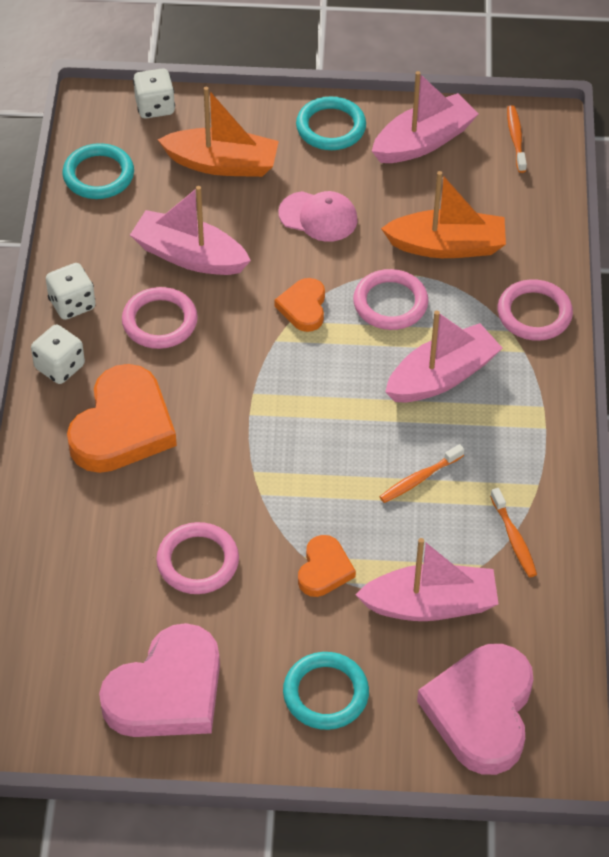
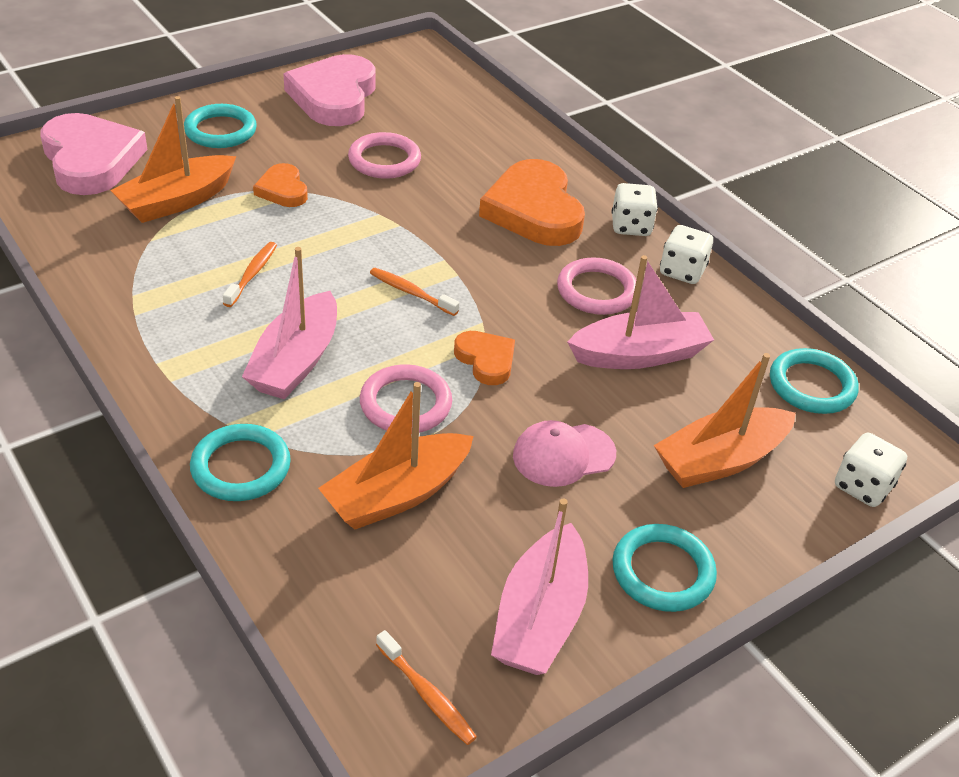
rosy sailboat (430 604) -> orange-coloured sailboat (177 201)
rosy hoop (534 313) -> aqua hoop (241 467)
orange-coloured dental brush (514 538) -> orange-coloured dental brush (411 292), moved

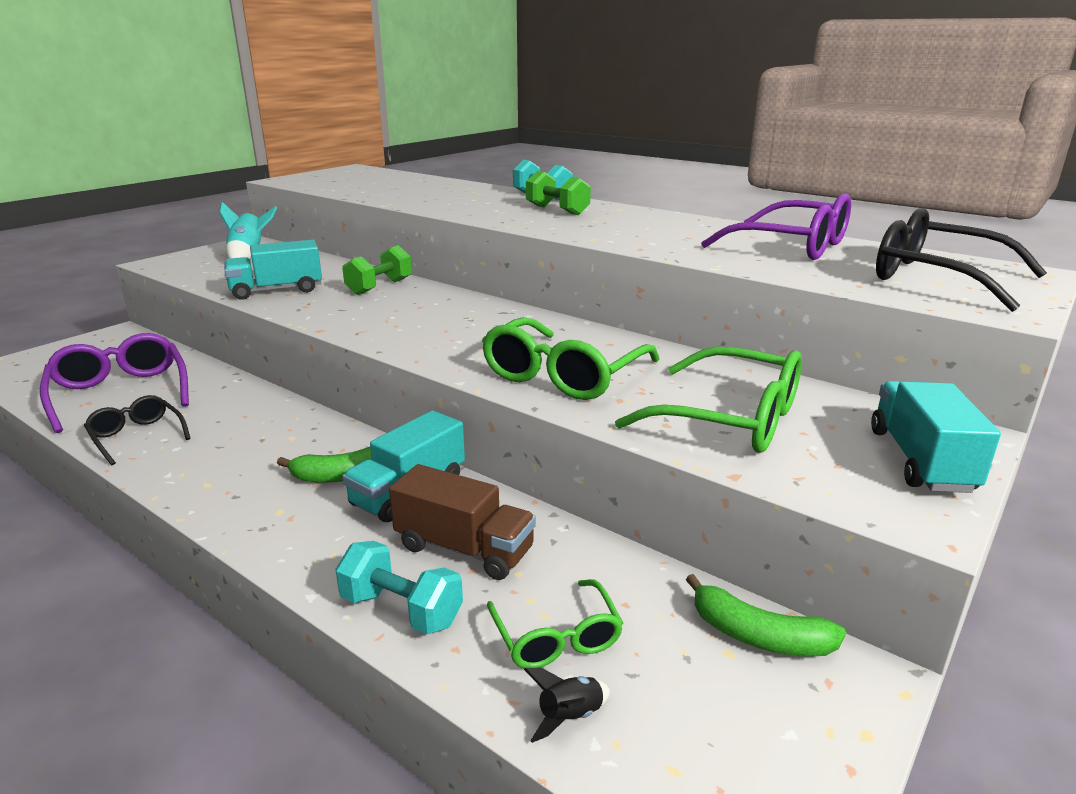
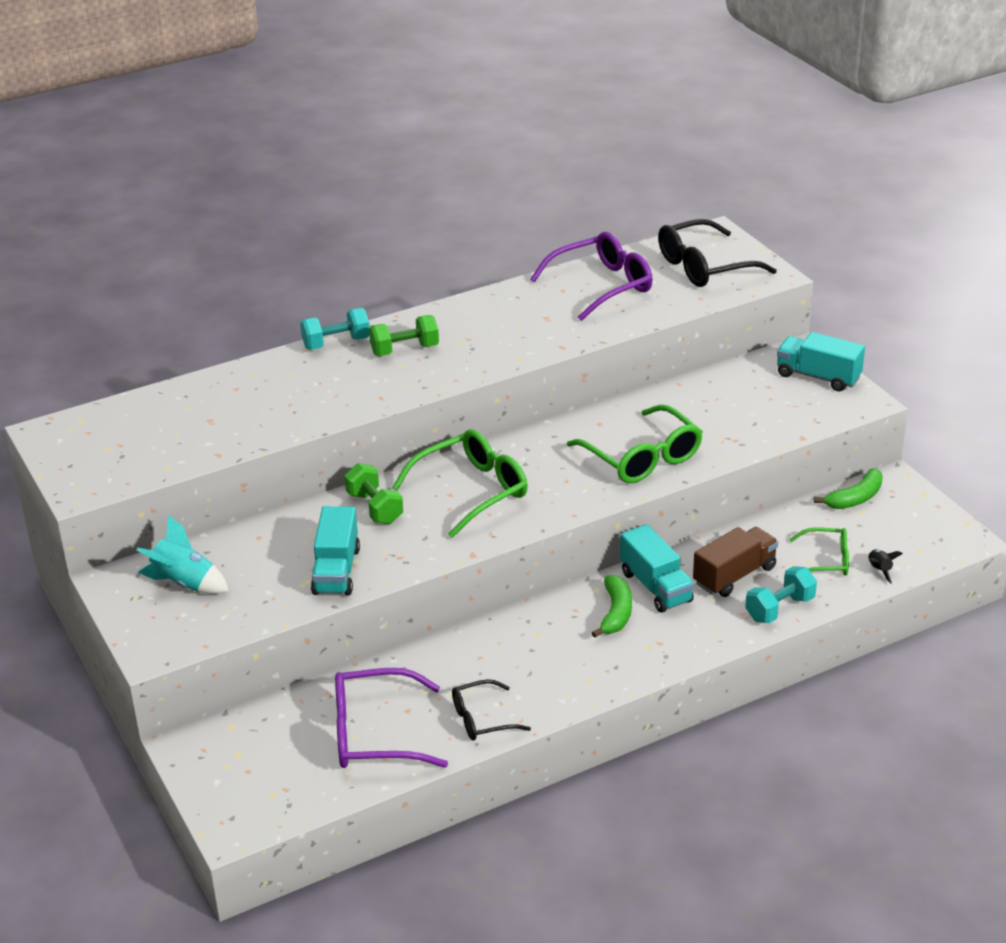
green glasses (731 419) -> green glasses (472 491), moved

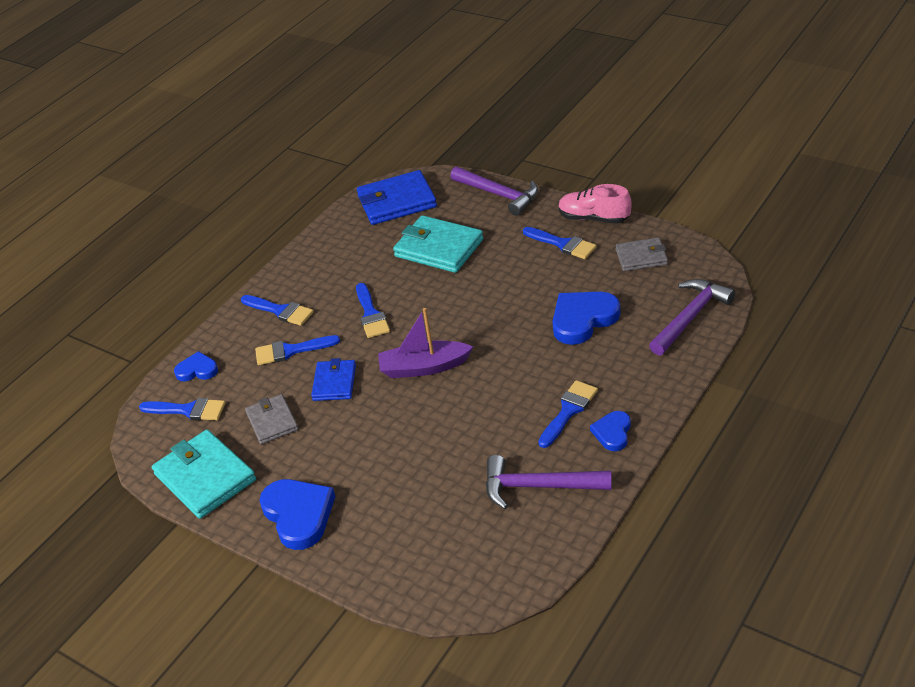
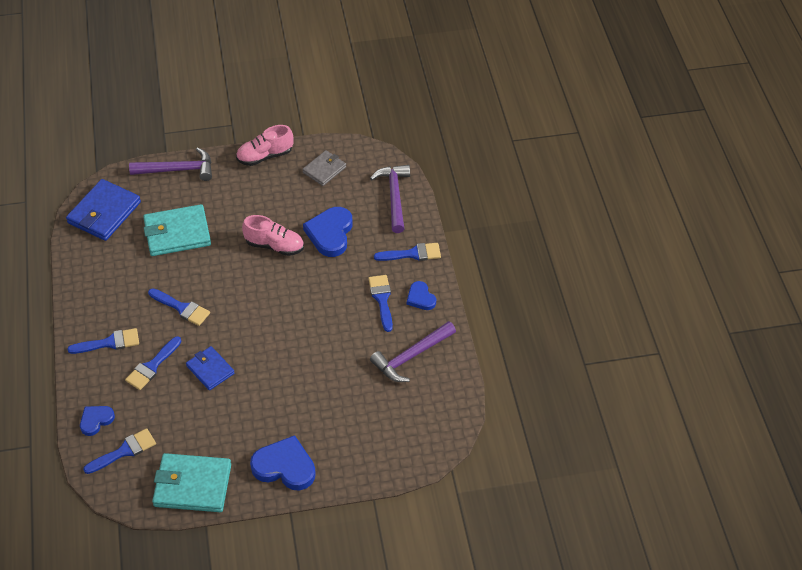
none -> rosy sneaker (274 245)
cobalt paintbrush (563 244) -> cobalt paintbrush (412 254), moved
gray wallet (272 421) -> none
royal purple sailboat (424 367) -> none

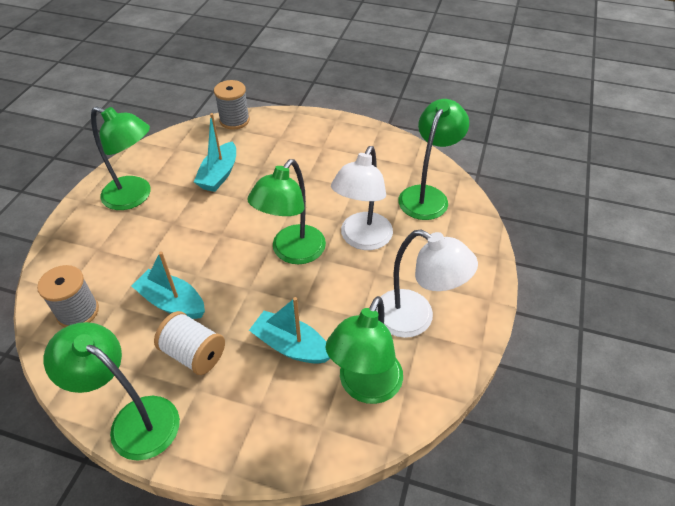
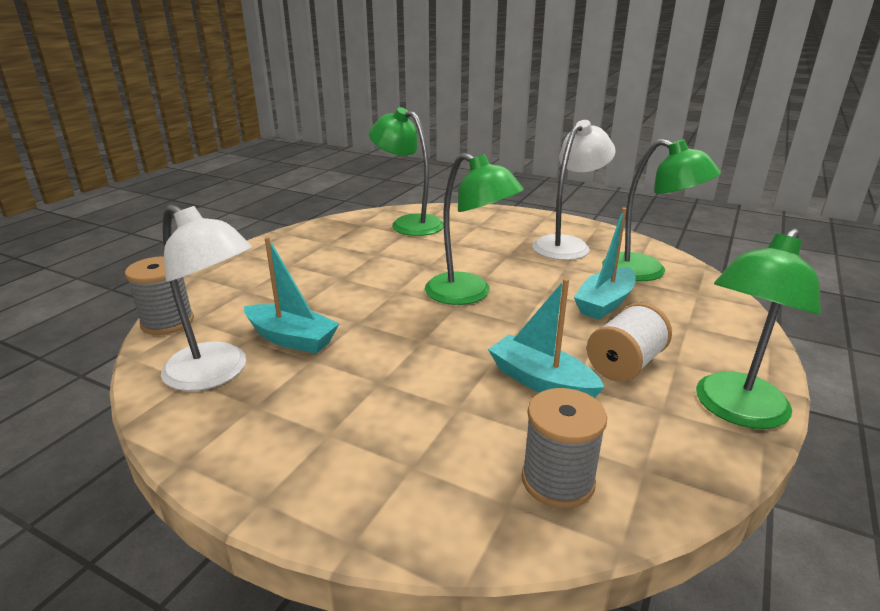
white lamp (362 239) -> white lamp (217 373), moved
aqua sailboat (172 302) -> aqua sailboat (541 381), 90 degrees clockwise
green lamp (135 196) -> none

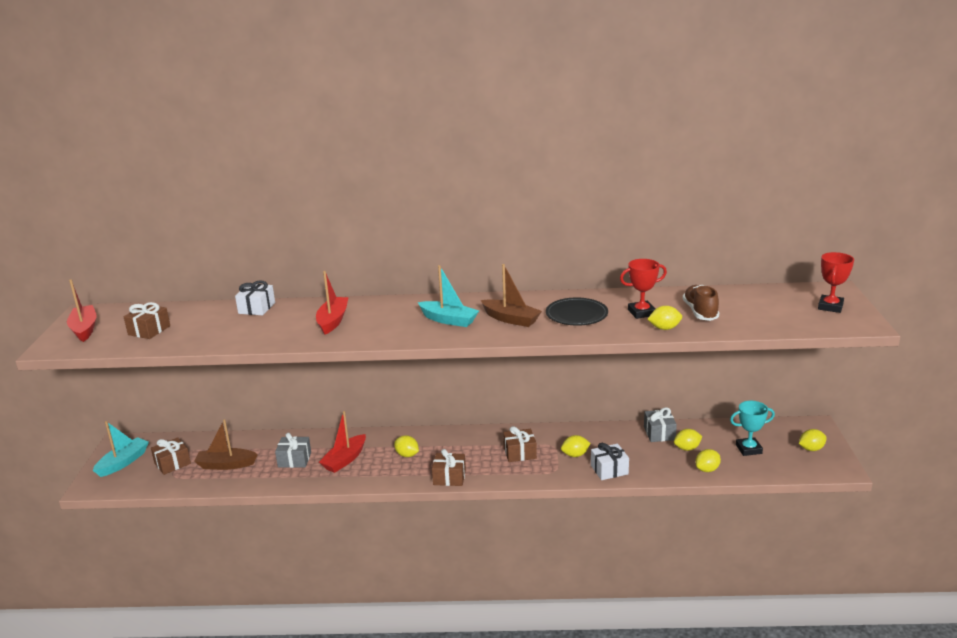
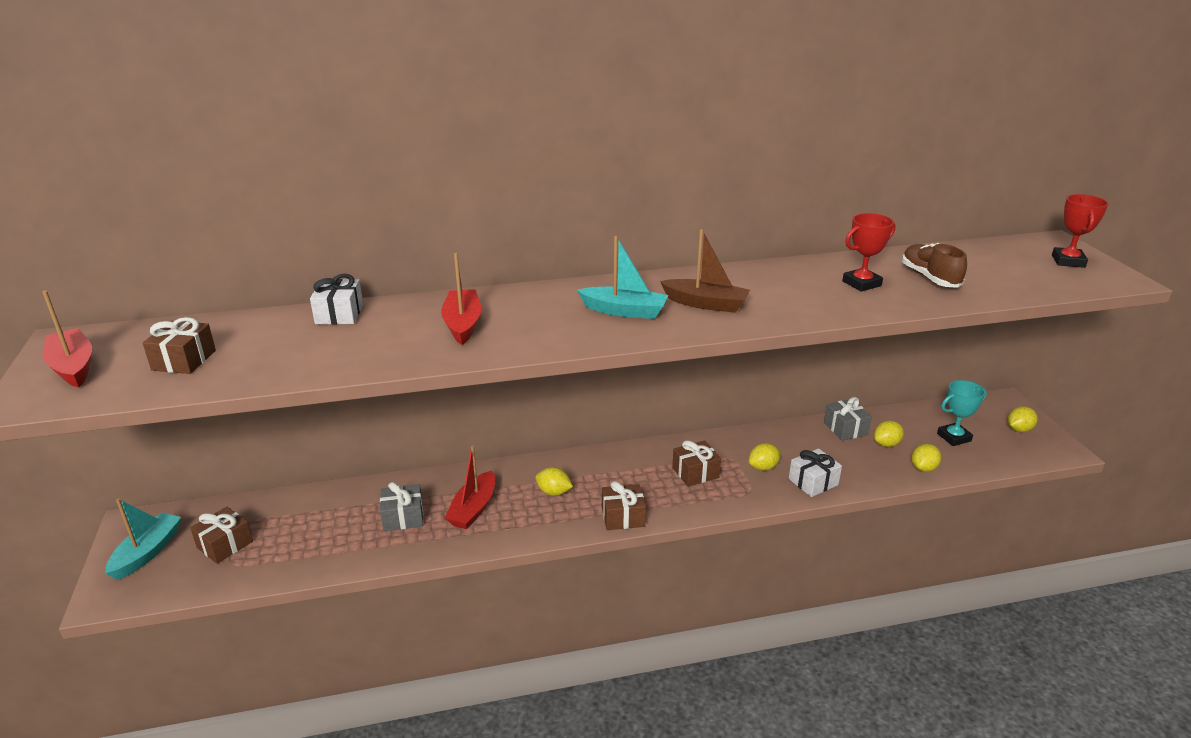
brown sailboat (226 465) -> none
black flat dish (576 314) -> none
bright yellow citrus fruit (664 328) -> none

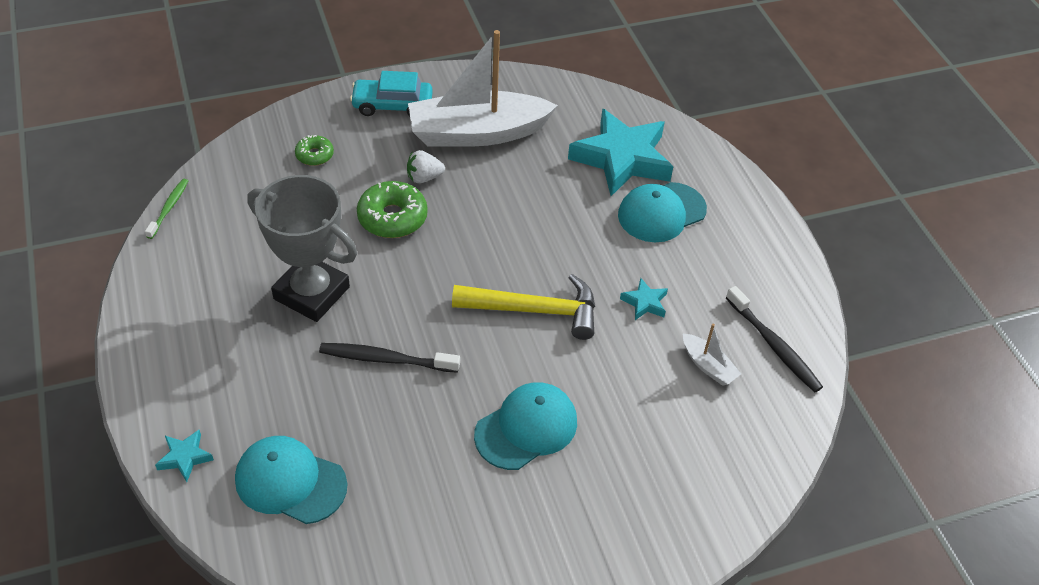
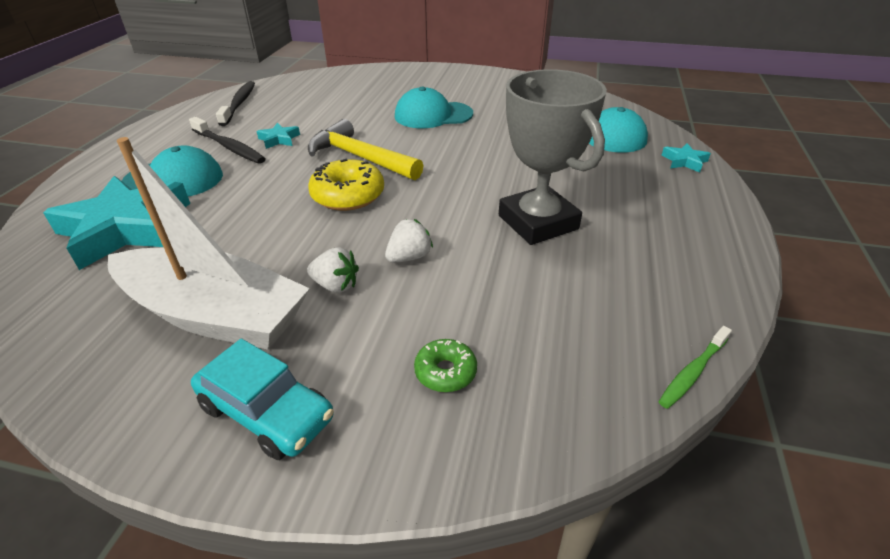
black dental brush (386 359) -> black dental brush (229 147), moved
none -> bright yellow donut (348 195)
green donut (392 218) -> white berry (409 257)
white sailboat (708 366) -> none

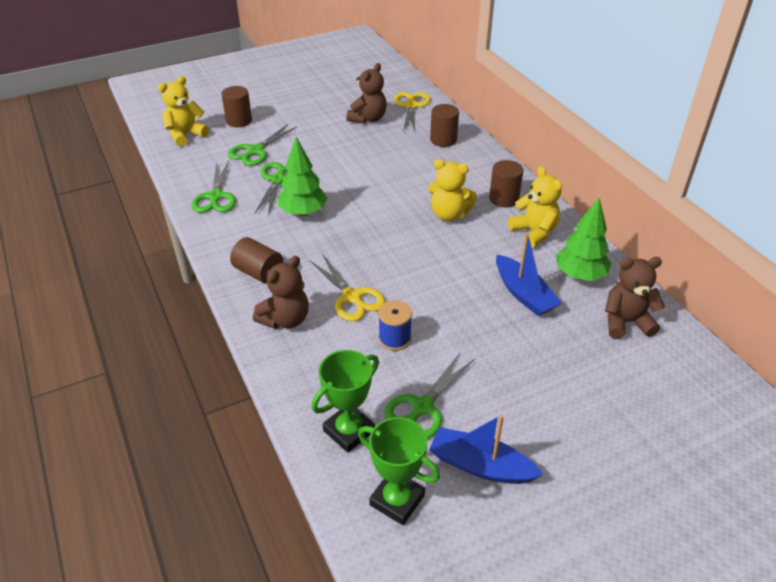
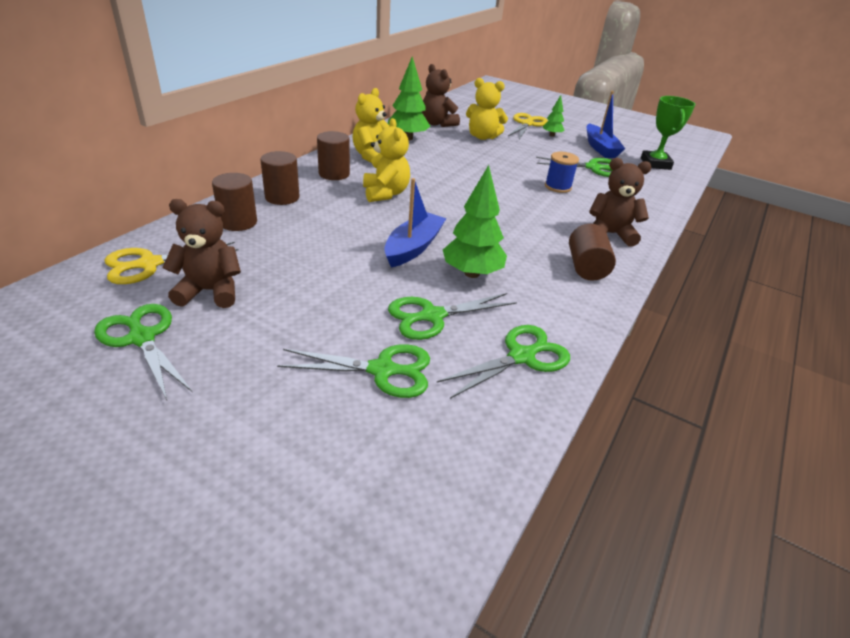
none -> green pair of scissors (142 338)
brown cylinder (239 121) -> brown cylinder (282 197), moved
cobalt sailboat (523 294) -> cobalt sailboat (413 247), moved
bright yellow teddy bear (185 135) -> bright yellow teddy bear (482 137), moved
bright yellow pair of scissors (351 297) -> bright yellow pair of scissors (527 124), moved
none -> green toy tree (552 135)
green prize cup (349 431) -> none

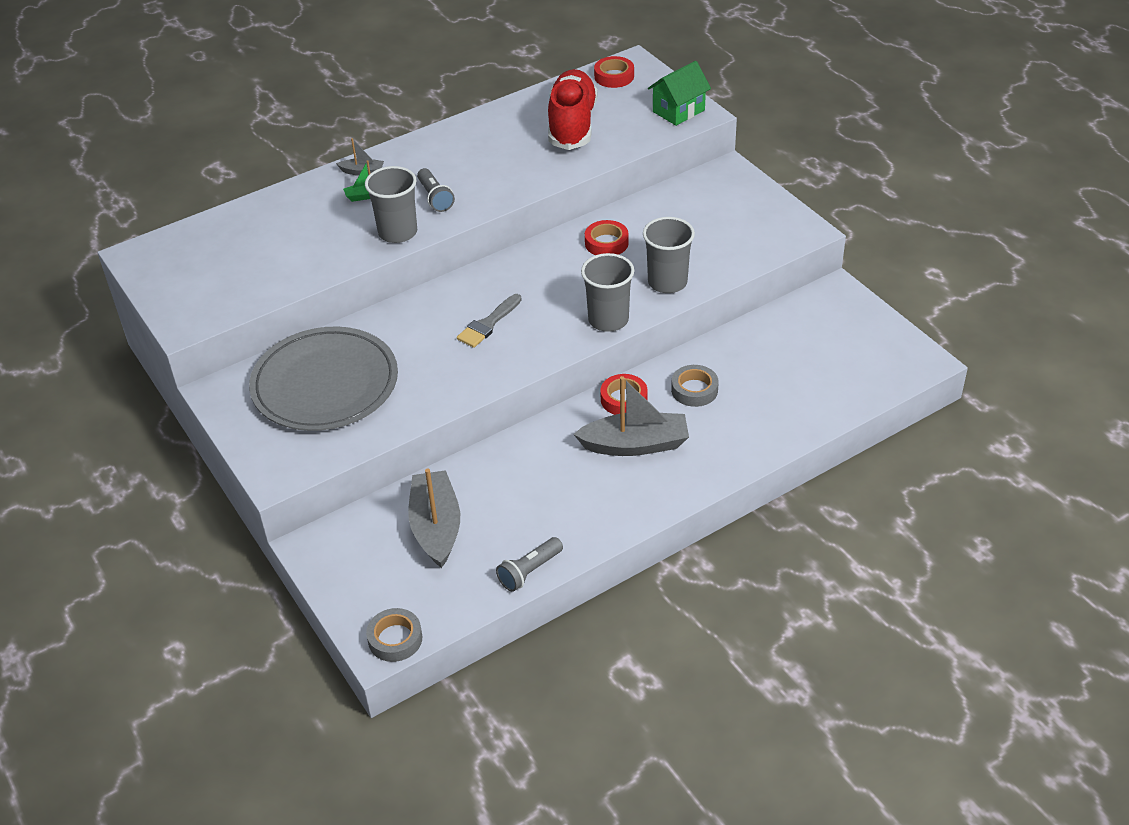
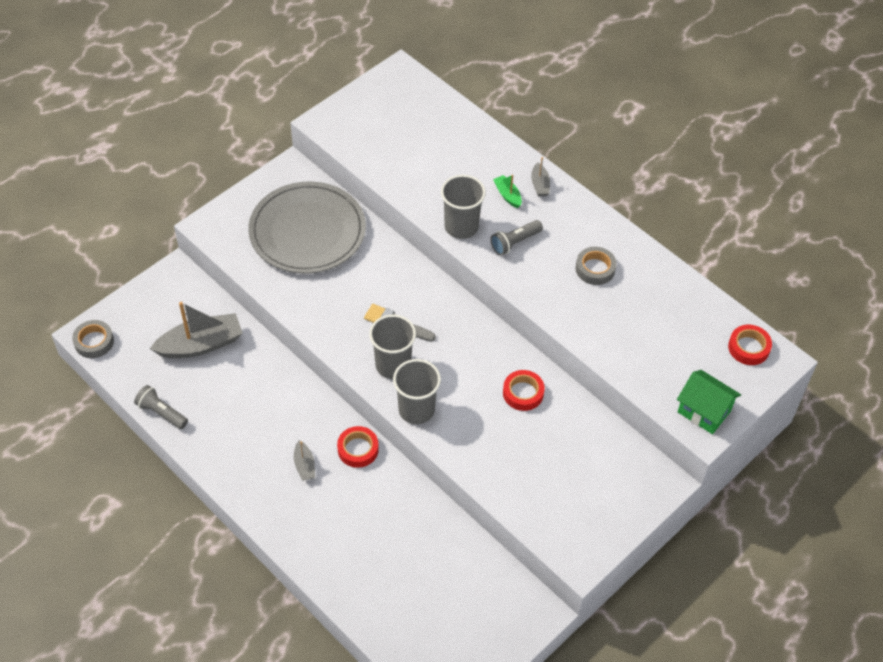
gray sailboat (635 445) -> gray sailboat (304 465), x0.48
gray tumbler (667 282) -> gray tumbler (393 365), moved
gray sticky tape (694 390) -> gray sticky tape (595 269), moved
scarlet sneaker (572 125) -> none

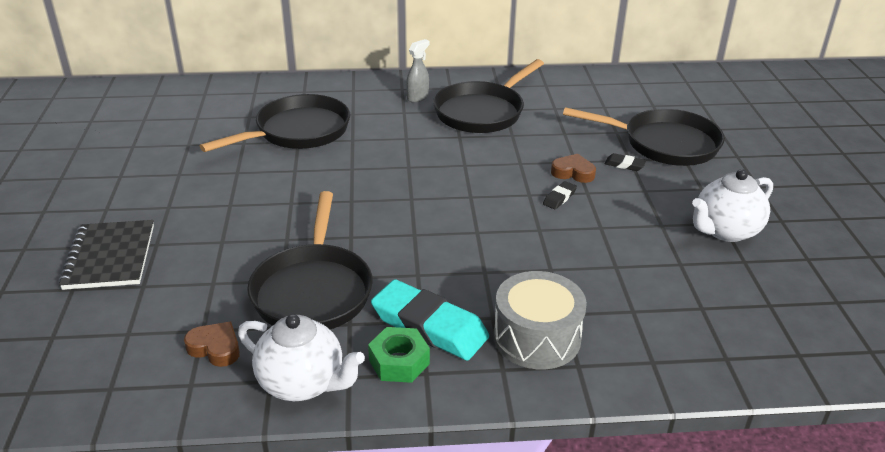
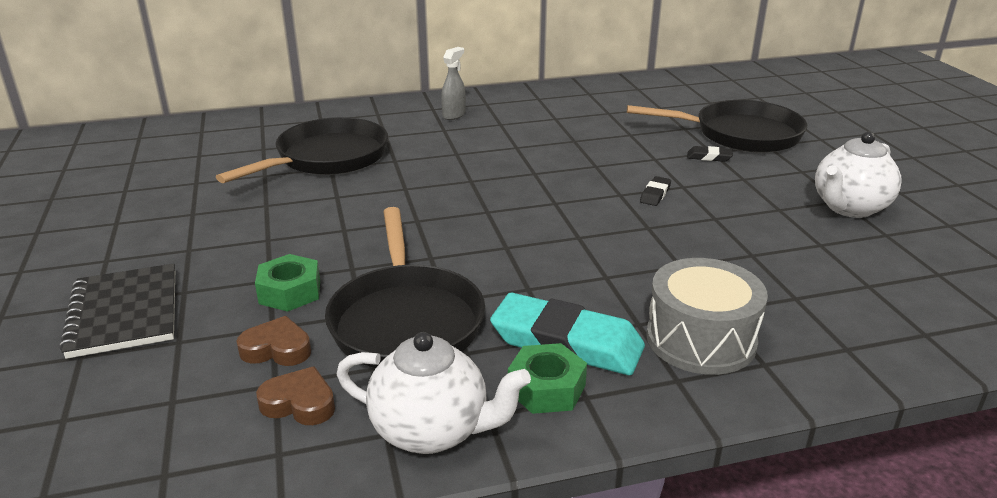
brown heart (573 172) -> brown heart (277 349), moved
none -> green nut (290 292)
black skillet (482 112) -> none

